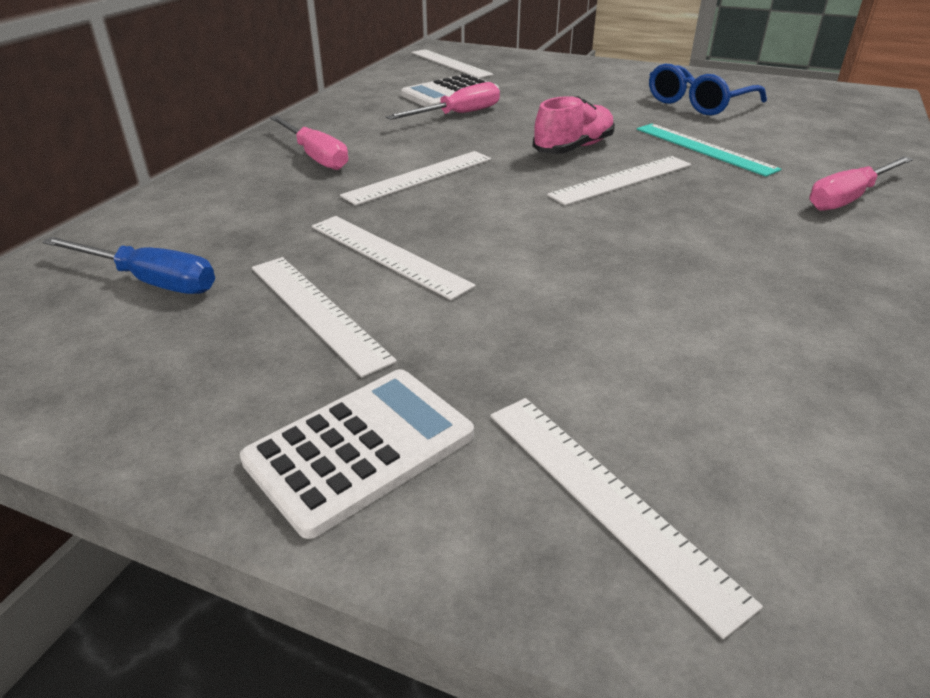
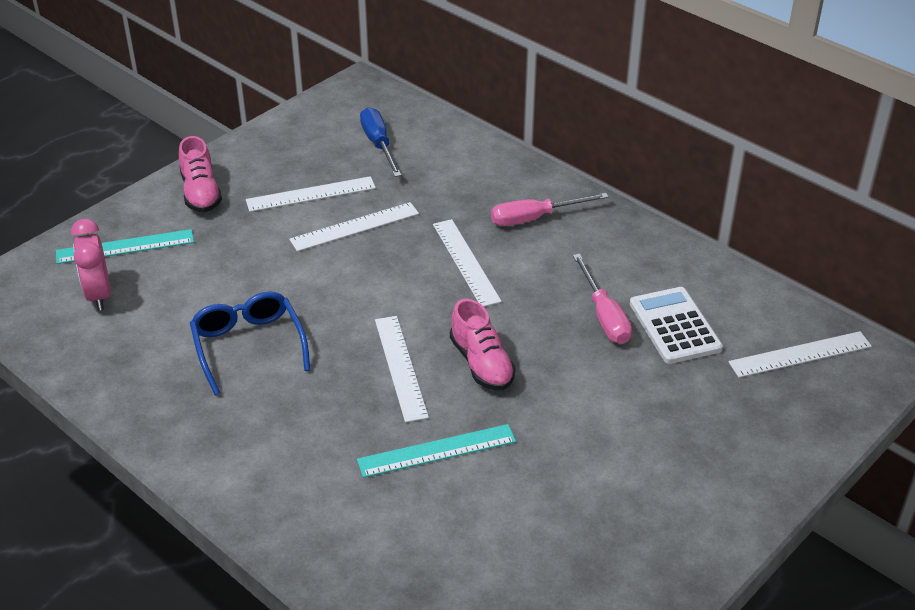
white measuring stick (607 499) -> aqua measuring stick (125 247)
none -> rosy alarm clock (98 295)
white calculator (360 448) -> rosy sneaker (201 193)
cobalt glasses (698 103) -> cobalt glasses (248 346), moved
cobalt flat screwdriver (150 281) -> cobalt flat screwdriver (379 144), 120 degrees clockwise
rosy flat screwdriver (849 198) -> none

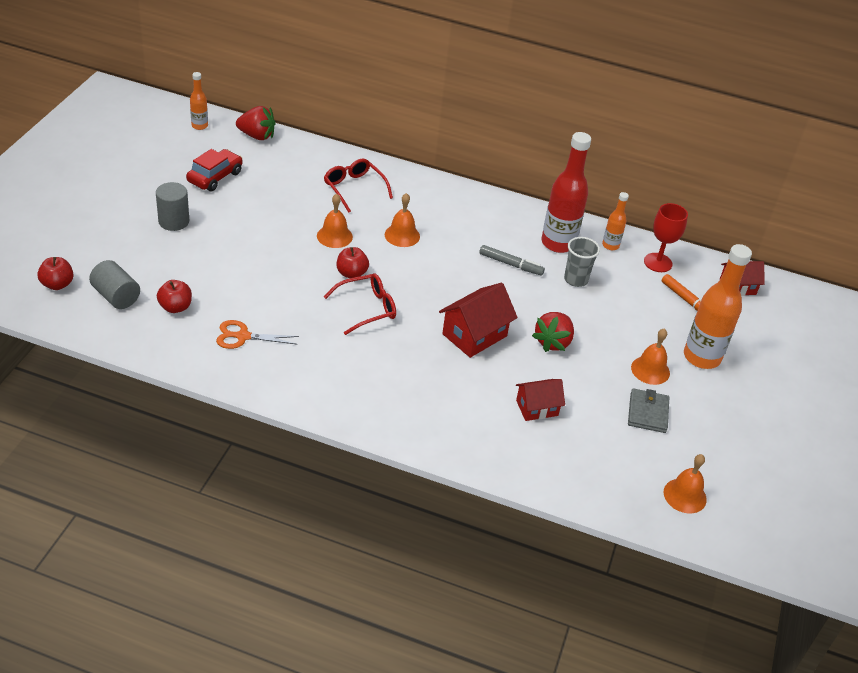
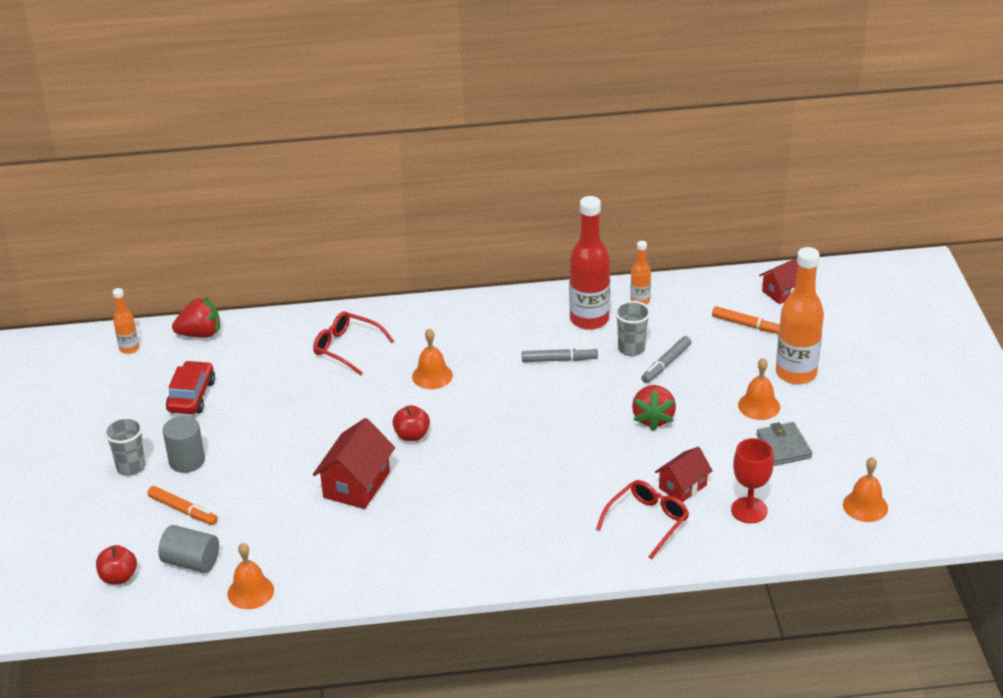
none -> gray tumbler (131 467)
none -> orange-coloured marker (183 510)
orange-coloured school bell (334 236) -> orange-coloured school bell (250 592), moved
scarlet toy house (474 335) -> scarlet toy house (356 484), moved
scarlet glasses (367 308) -> scarlet glasses (647 521), moved
none -> gray marker (666 364)
scarlet chalice (658 262) -> scarlet chalice (749 510), moved
scarlet apple (175 307) -> none
orange-coloured pair of scissors (243 336) -> none

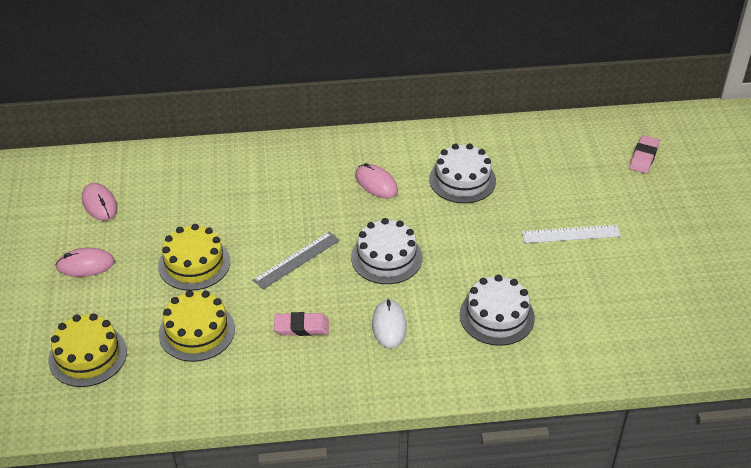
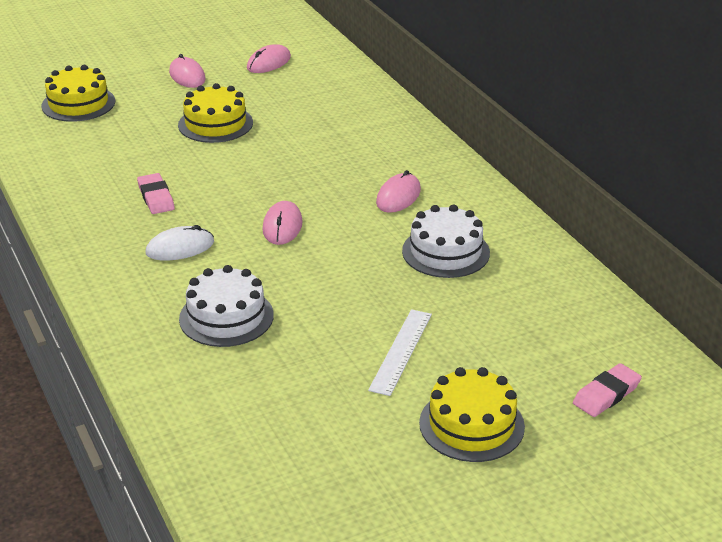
white cake (386 257) -> rosy mouse (282 226)
white measuring stick (571 234) -> white measuring stick (401 351), 45 degrees clockwise
bright yellow cake (197 331) -> bright yellow cake (471 425), moved
rosy gum eraser (643 157) -> rosy gum eraser (606 394), 45 degrees counterclockwise
gray measuring stick (296 260) -> none

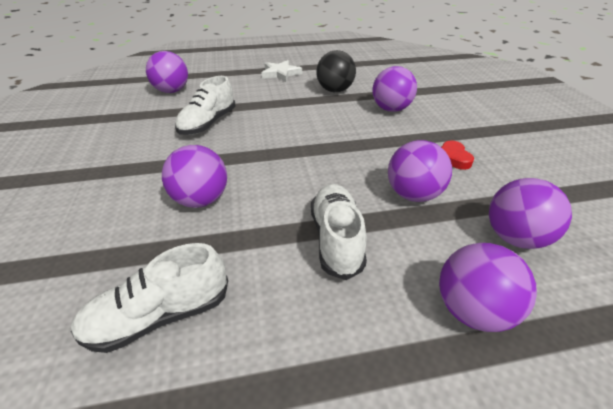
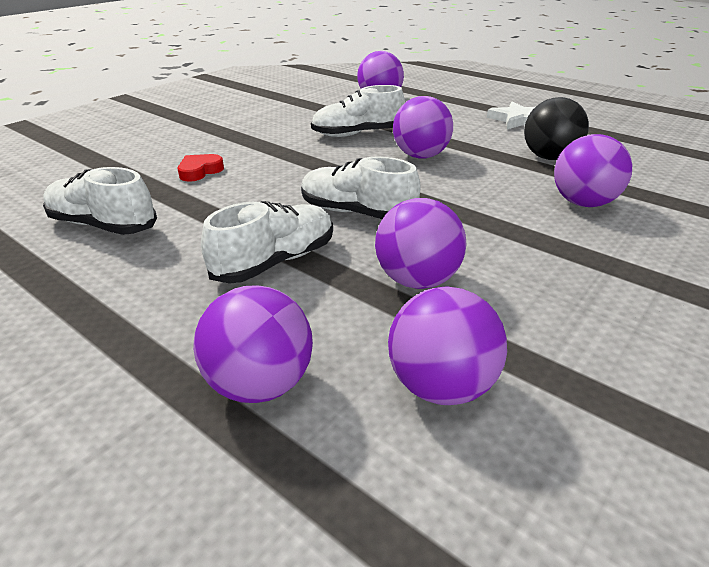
scarlet heart (453 158) -> scarlet heart (200 171), moved
none -> white sneaker (357 213)
royal purple play ball (201 200) -> royal purple play ball (420 156), moved

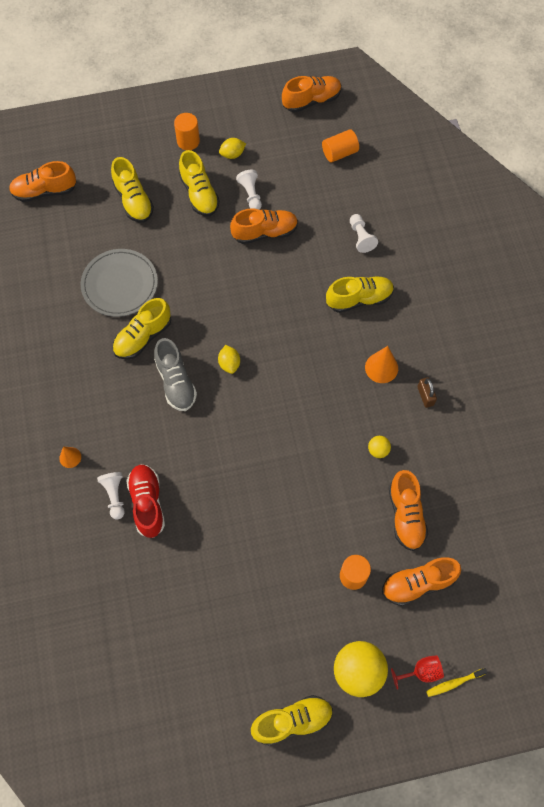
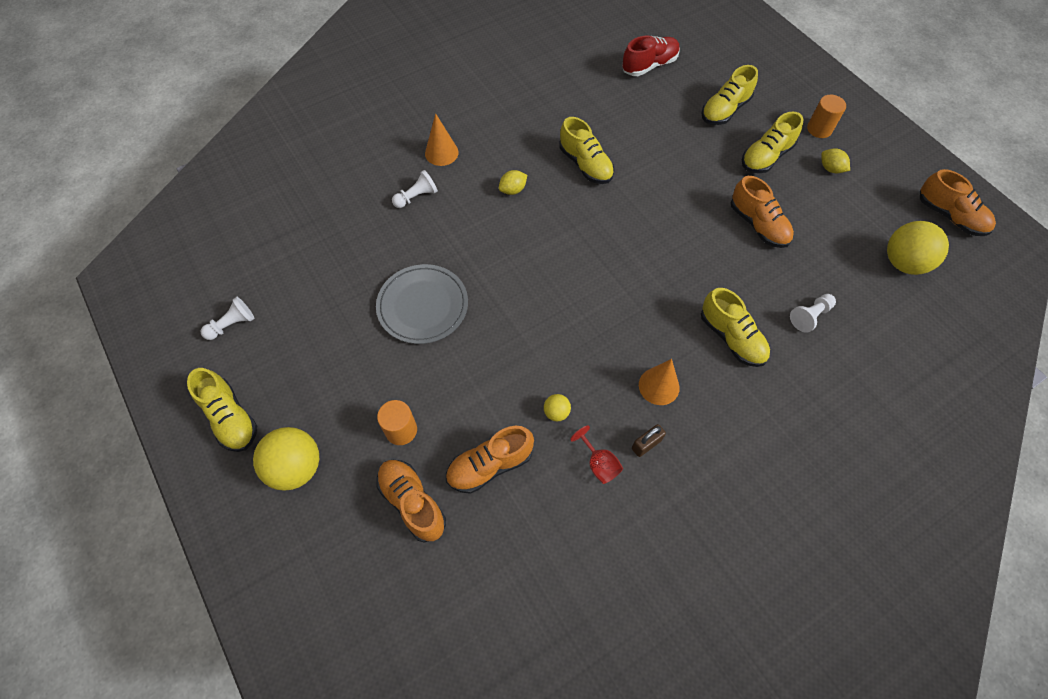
white game pawn (250 194) -> white game pawn (232 324), moved
gray flat dish (120 284) -> gray flat dish (423 306), moved
orange-coloured cone (70 457) -> orange-coloured cone (441 153), x1.59
bright yellow citrus fruit (229 364) -> bright yellow citrus fruit (513 190), moved
bright yellow sneaker (143 337) -> bright yellow sneaker (585 164), 150 degrees counterclockwise
scarlet chalice (421 672) -> scarlet chalice (599 463), moved
scarlet sneaker (147 503) -> scarlet sneaker (649 65), moved
orange-coloured cylinder (339 153) -> bright yellow play ball (903 263)
orange-coloured sneaker (44 191) -> none
gray sneaker (176 382) -> none
bright yellow dental brush (454 683) -> none

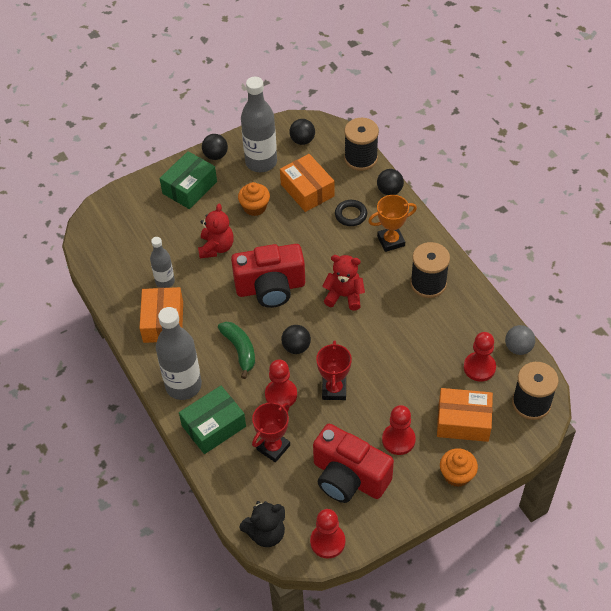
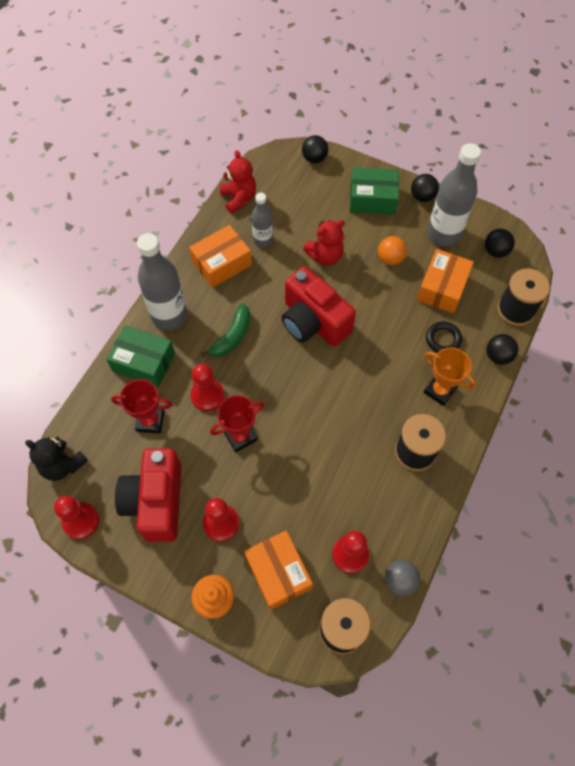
scarlet teddy bear (344 296) -> scarlet teddy bear (239 198), moved
black play ball (296 347) -> black play ball (314 158), moved
orange-coloured cupcake (255 207) -> orange-coloured play ball (390 258)

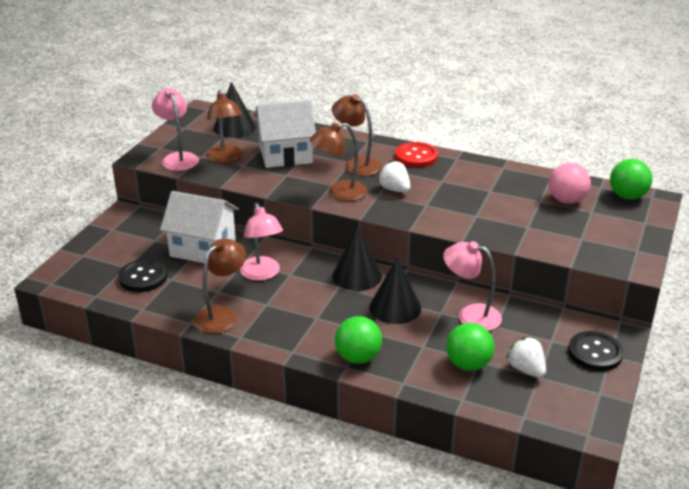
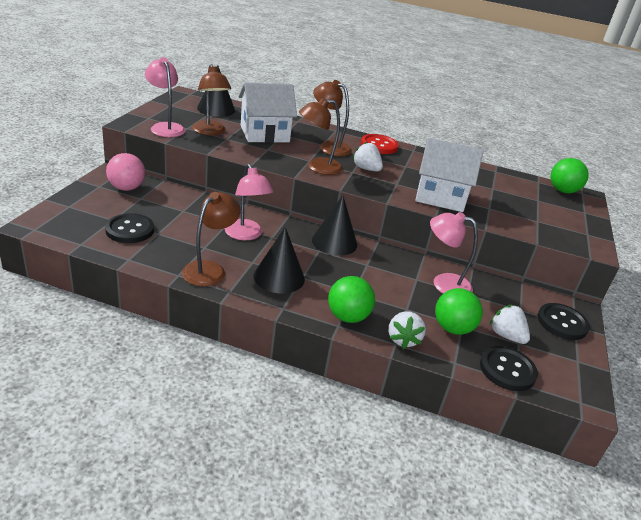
rosy play ball (566 200) -> rosy play ball (126 188), moved
black cone (395 307) -> black cone (279 277), moved
none -> white berry (403 339)
white toy house (202 248) -> white toy house (440 196), moved
none -> black shirt button (507 370)

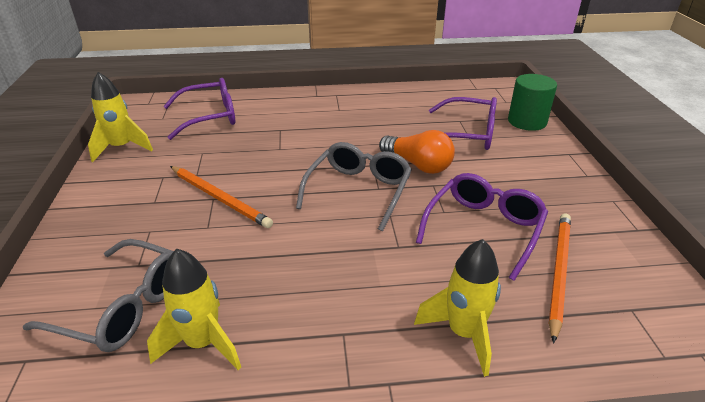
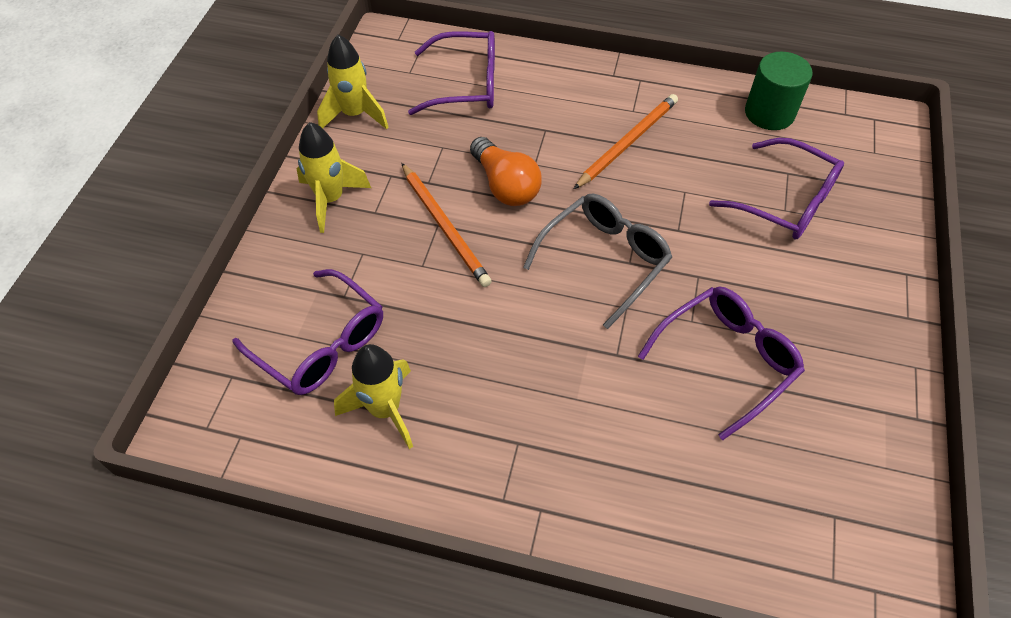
gray glasses (123 307) -> royal purple glasses (321 344)
bright yellow rocket (463 333) -> bright yellow rocket (331 200), moved
orange-coloured lightbulb (418 165) -> orange-coloured lightbulb (505 185), moved
orange-coloured wooden pencil (558 272) -> orange-coloured wooden pencil (628 142), moved
green cylinder (527 121) -> green cylinder (769 113), moved

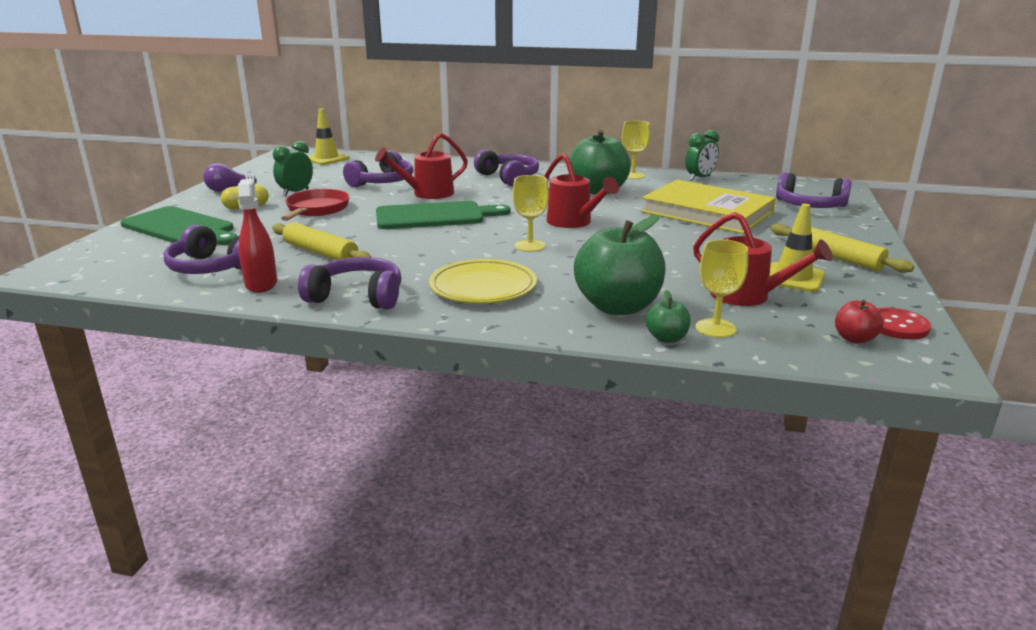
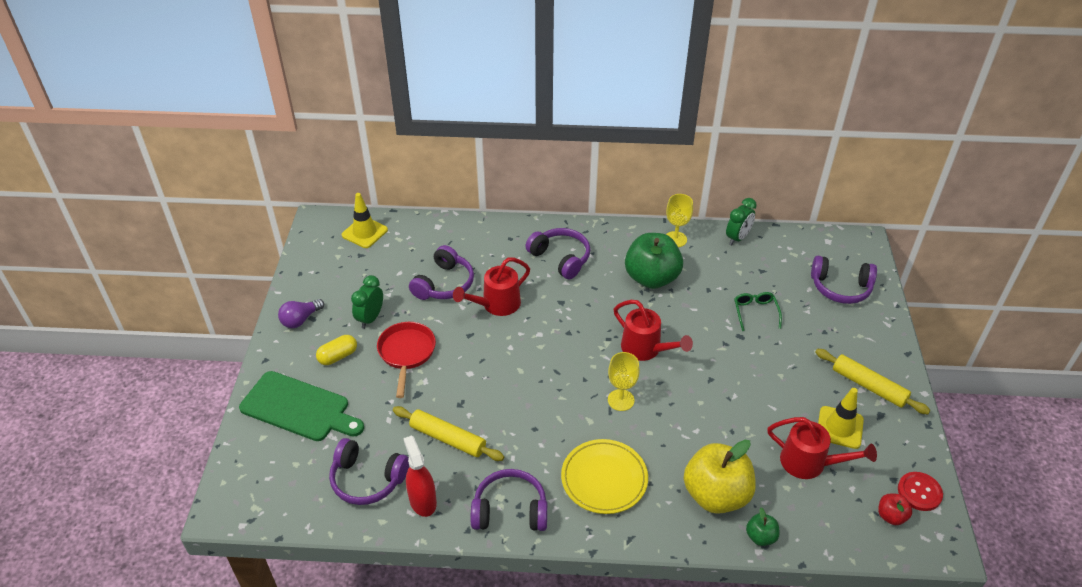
green apple (618 307) -> bright yellow apple (716 495)
bright yellow hardcover (707 212) -> green glasses (755 312)
green chopping board (435 216) -> none
bright yellow chalice (715 328) -> none

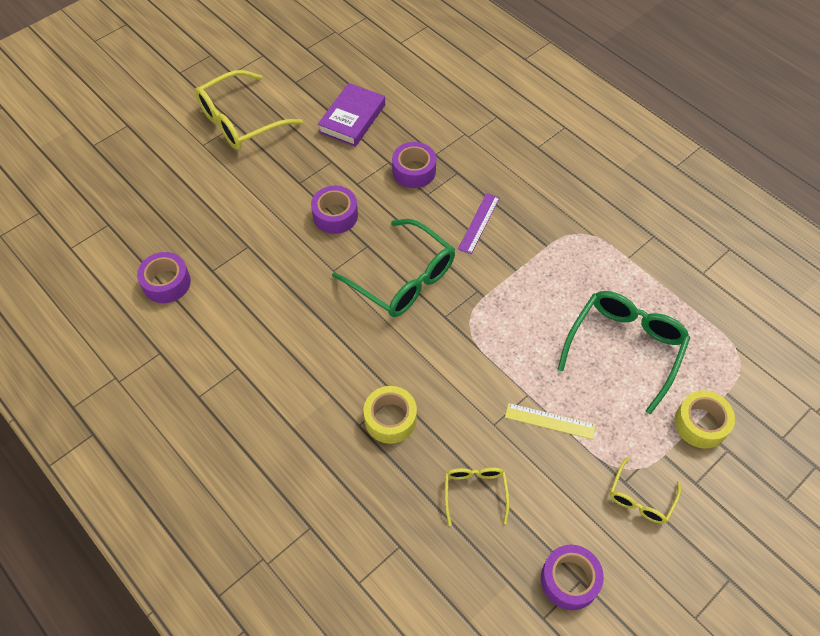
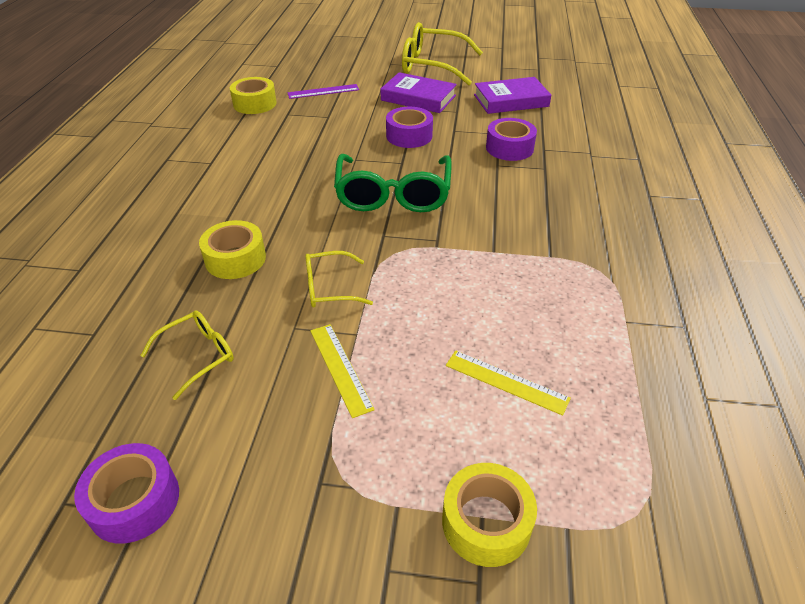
royal purple sticky tape (166 283) -> bright yellow sticky tape (254 104)
royal purple measuring stick (479 223) -> royal purple measuring stick (323 91), moved
bright yellow glasses (640 498) -> bright yellow glasses (329 288), moved
none -> royal purple hardcover (418 98)
green glasses (625 348) -> bright yellow measuring stick (506 381)

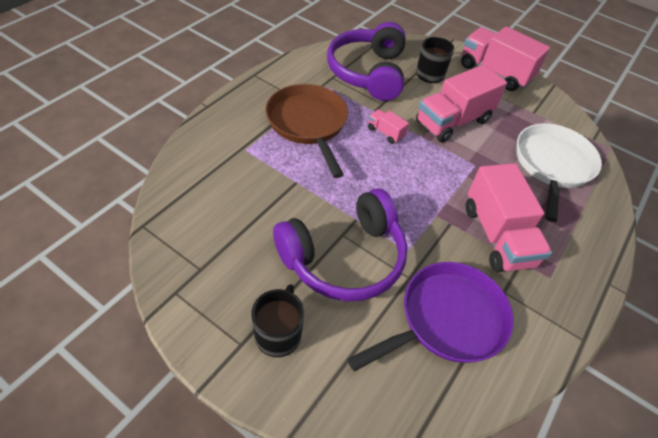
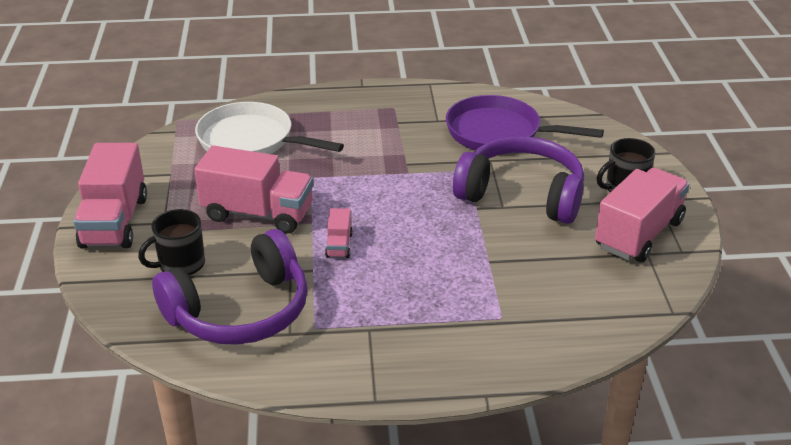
white skillet (552 165) -> white skillet (251 140), 45 degrees clockwise
rosy truck (497 236) -> rosy truck (639 234), moved
brown skillet (308 124) -> none

